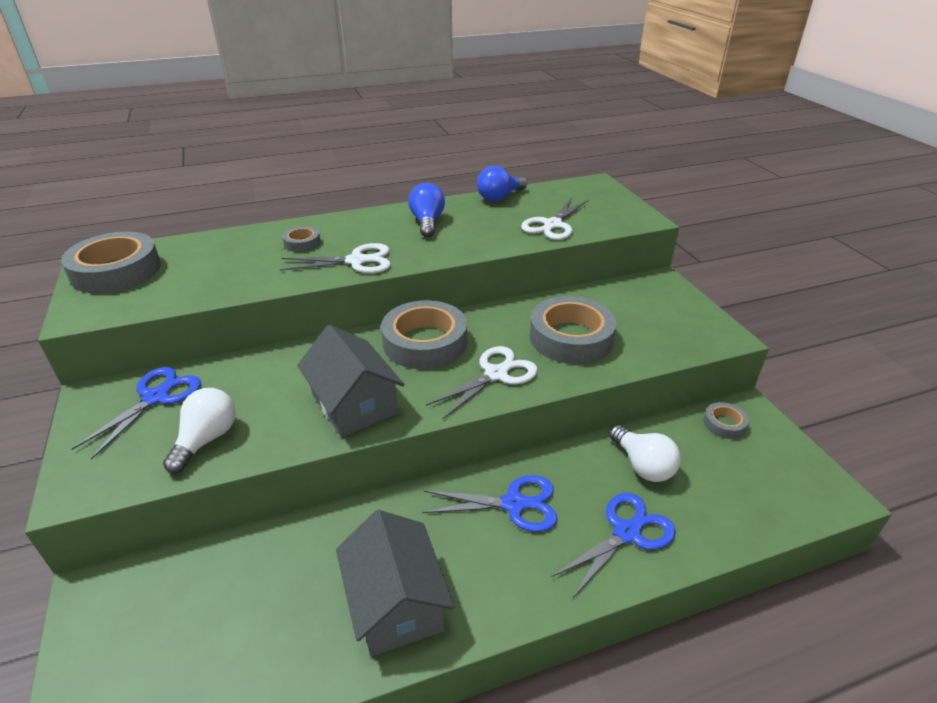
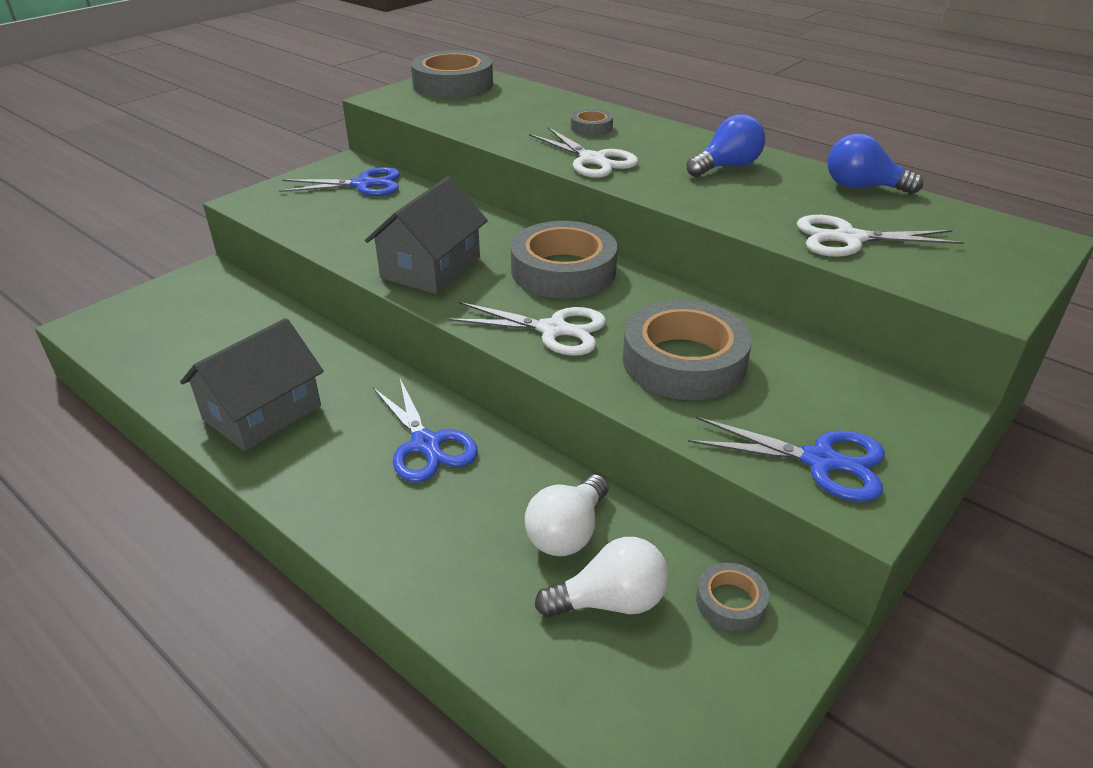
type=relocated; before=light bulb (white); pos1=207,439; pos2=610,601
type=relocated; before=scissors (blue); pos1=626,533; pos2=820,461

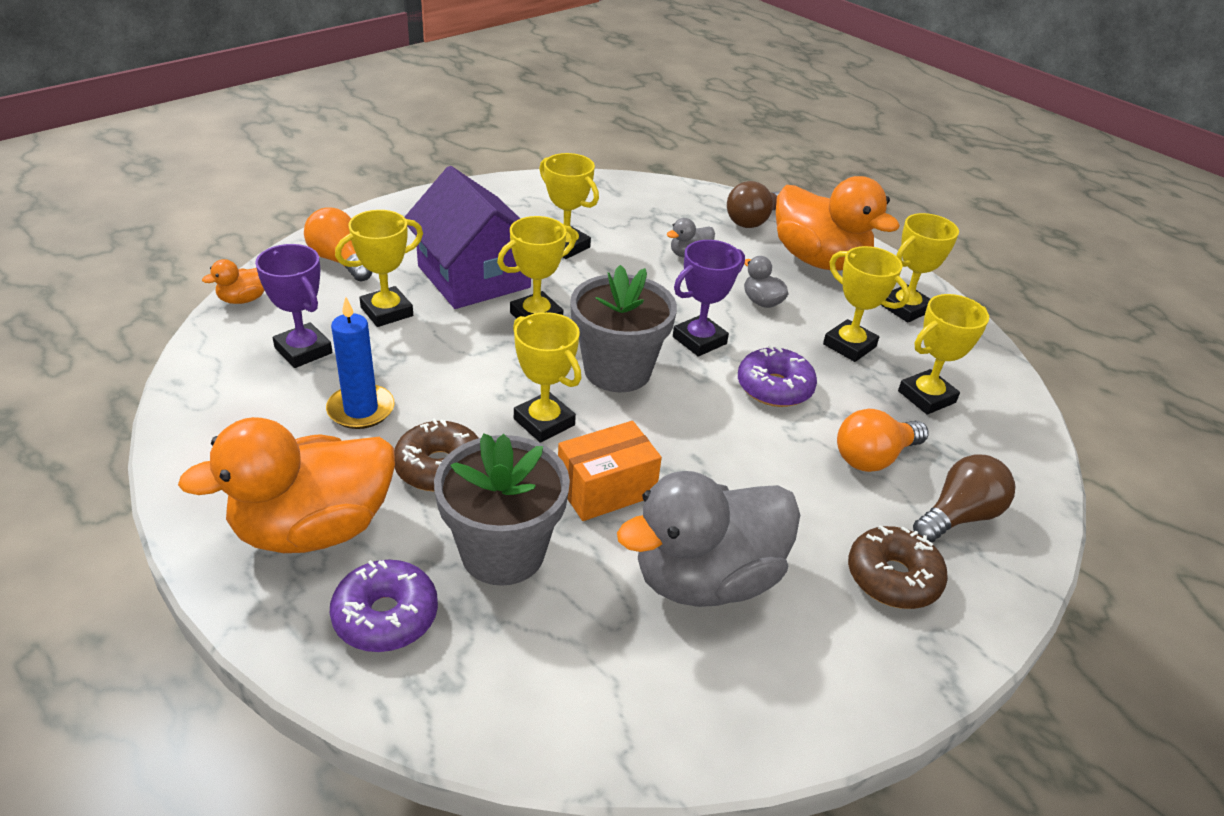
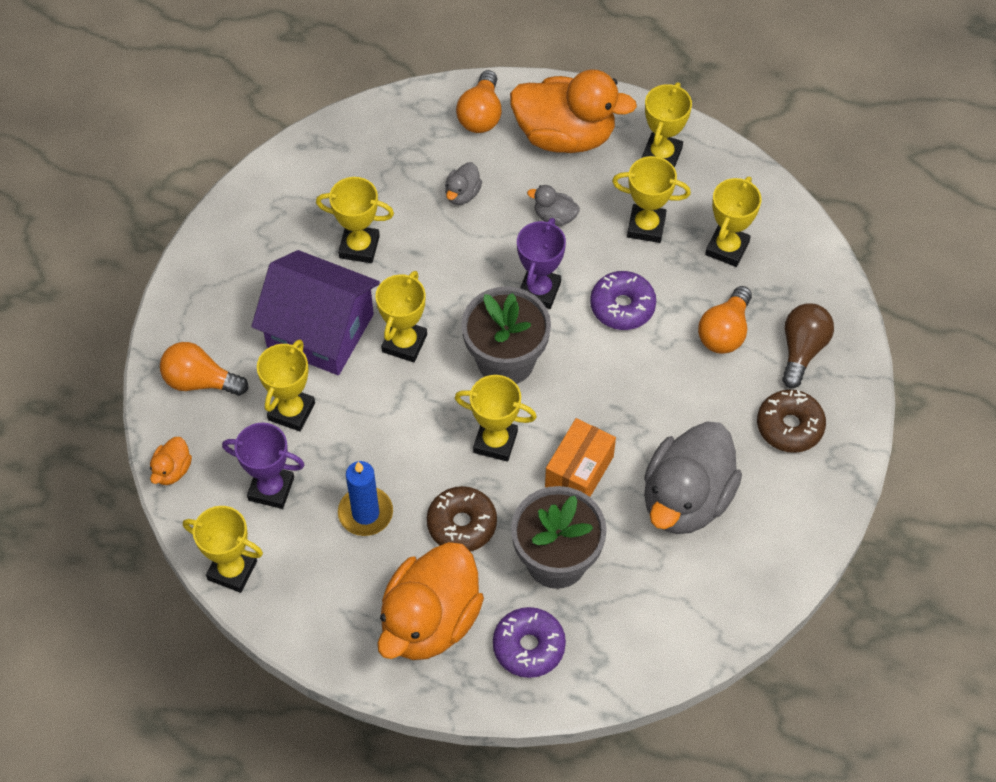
type=colour; before=light bulb (brown); after=light bulb (bright orange); pos1=753,221; pos2=481,115
type=appeared; after=prize cup (yellow); pos2=232,570

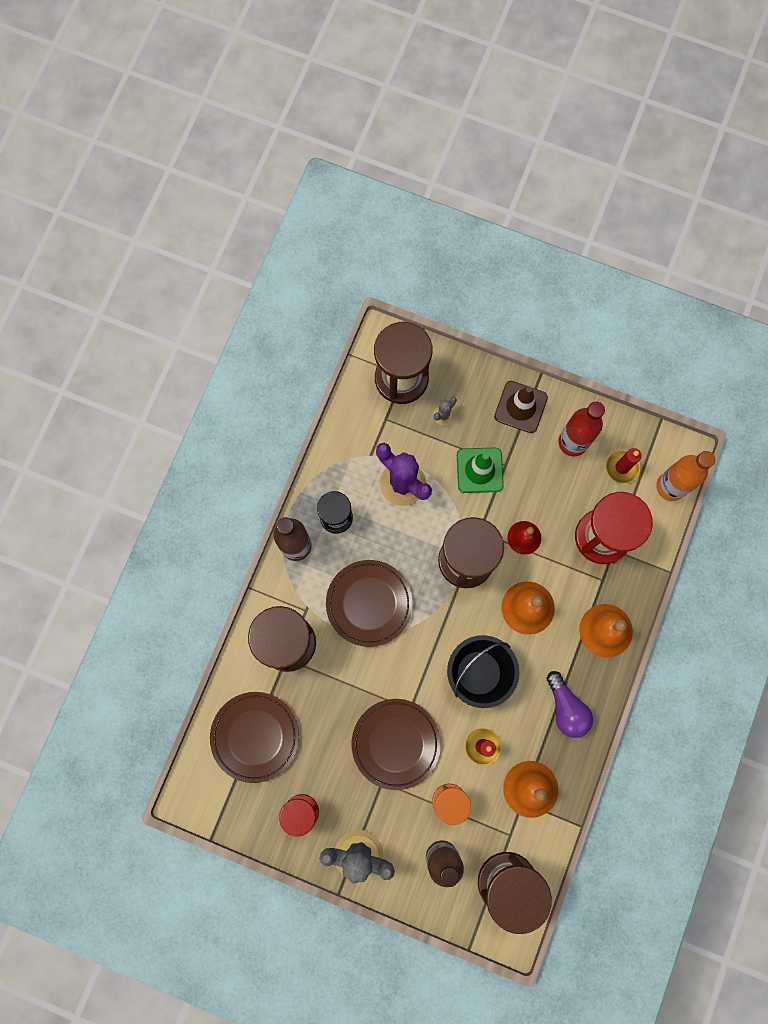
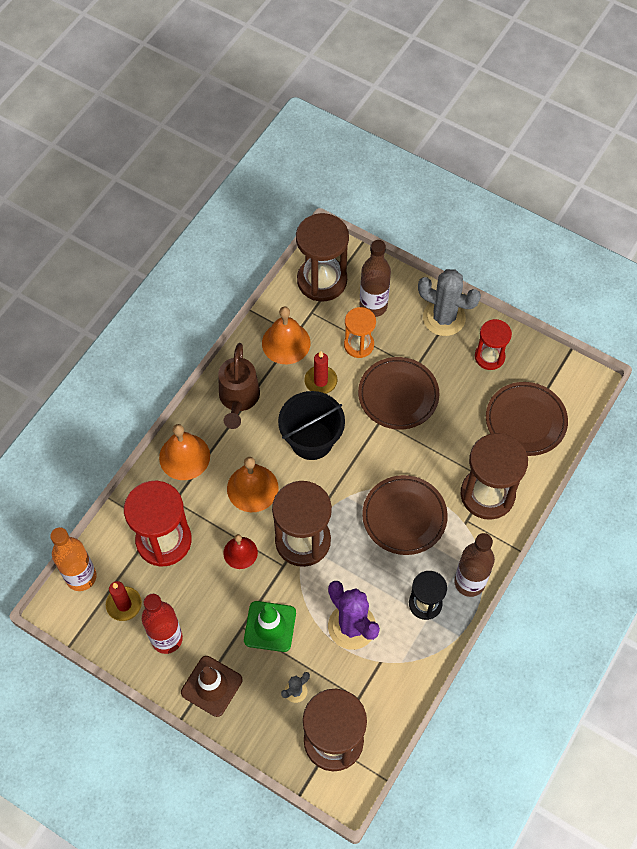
type=exchanged; before=light bulb (purple); after=sprinkling can (brown); pos1=566,708; pos2=238,399

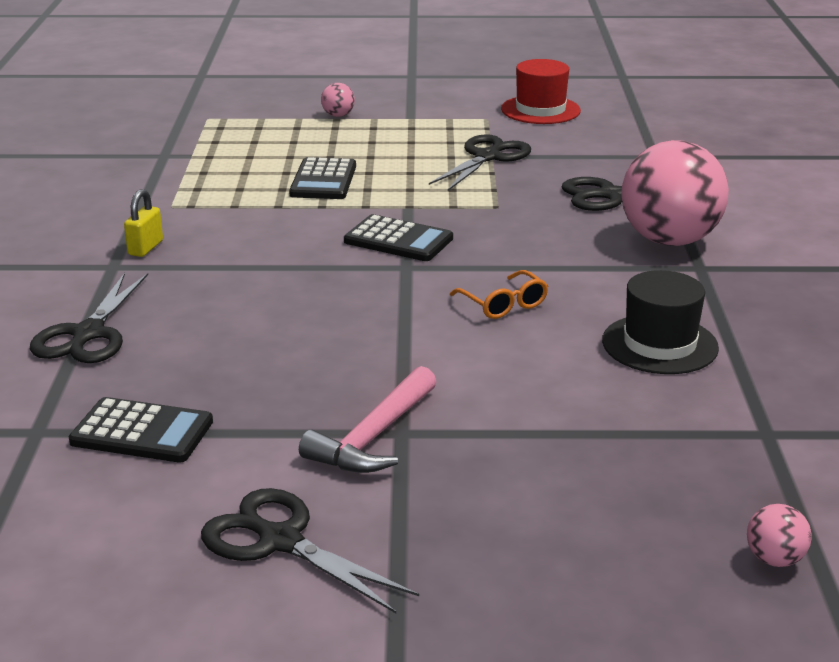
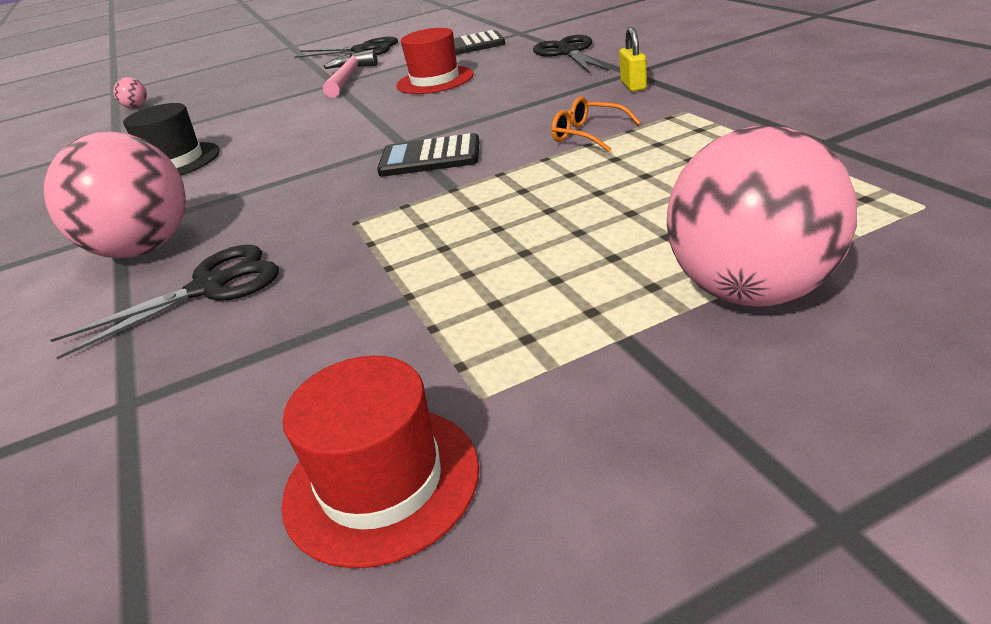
type=size; before=ball (rosy); pos1=338,115; pos2=752,290; scale=2.48
type=missing; before=scissors (black); pos1=487,157
type=missing; before=pocket calculator (black); pos1=323,180
type=relocated; before=spectacles (bright orange); pos1=504,304; pos2=587,135
type=appeared; after=hat (scarlet); pos2=435,80

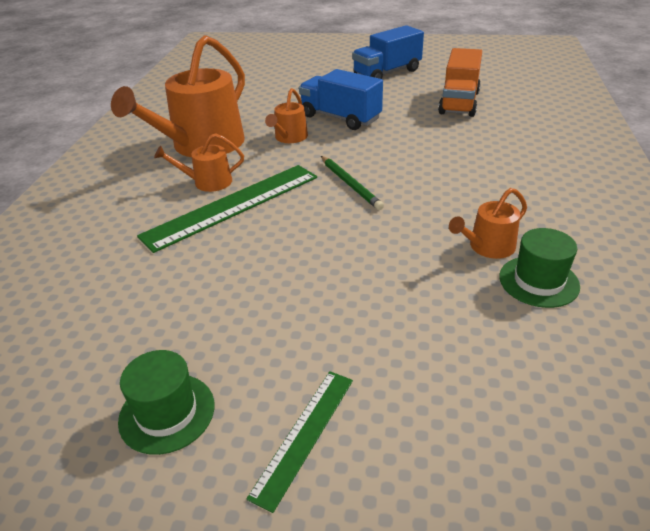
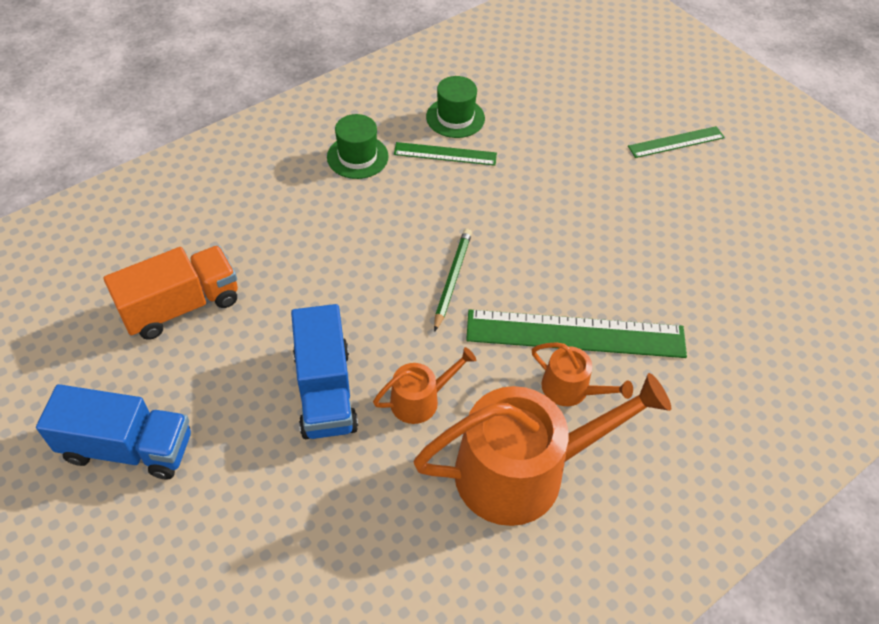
type=exchanged; before=sprinkling can (bright orange); after=ruler (leaf-green); pos1=488,247; pos2=445,154
type=relocated; before=hat (leaf-green); pos1=167,413; pos2=357,157

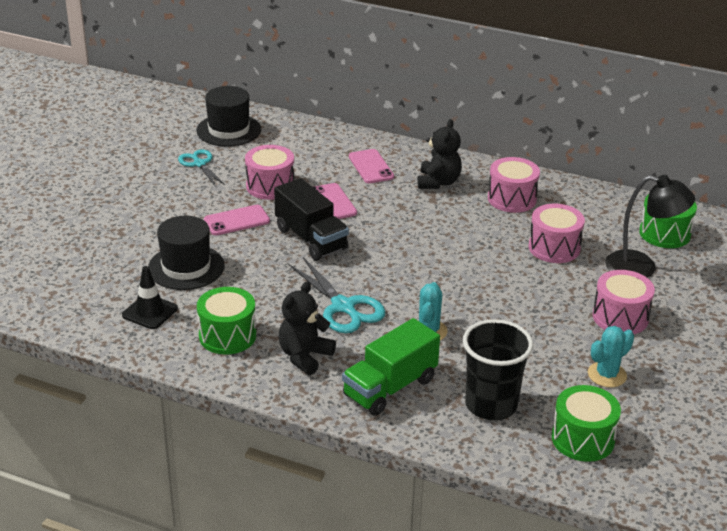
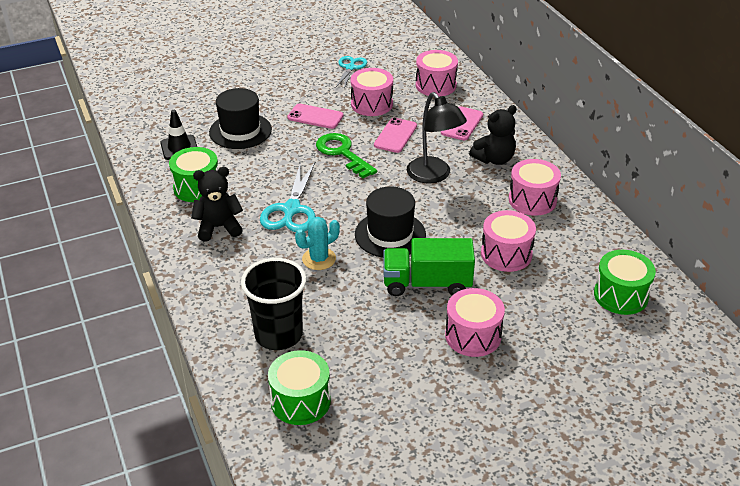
type=relocated; before=hat (black); pos1=229,130; pos2=390,234
type=relocated; before=lamp (black); pos1=641,267; pos2=434,176
type=exchanged; before=toy truck (black); after=latchkey (leaf-green); pos1=311,239; pos2=342,153
type=relocated; before=toy truck (leaf-green); pos1=390,387; pos2=427,283
type=missing; before=saguaro cactus (teal); pos1=607,375
type=appeared; after=drum (rosy); pos2=435,85

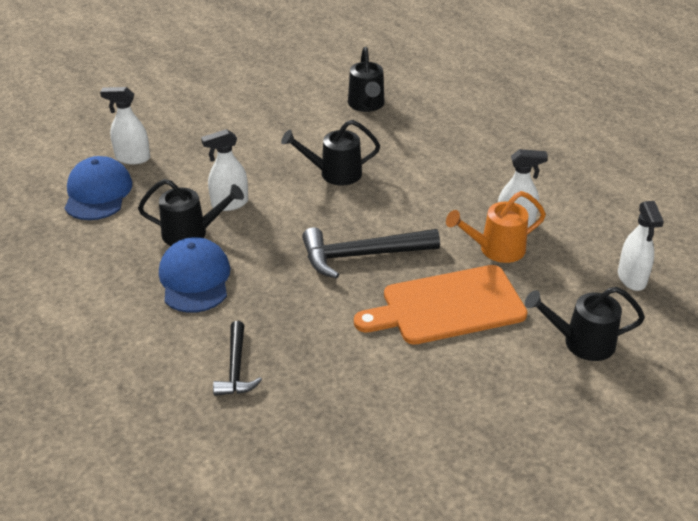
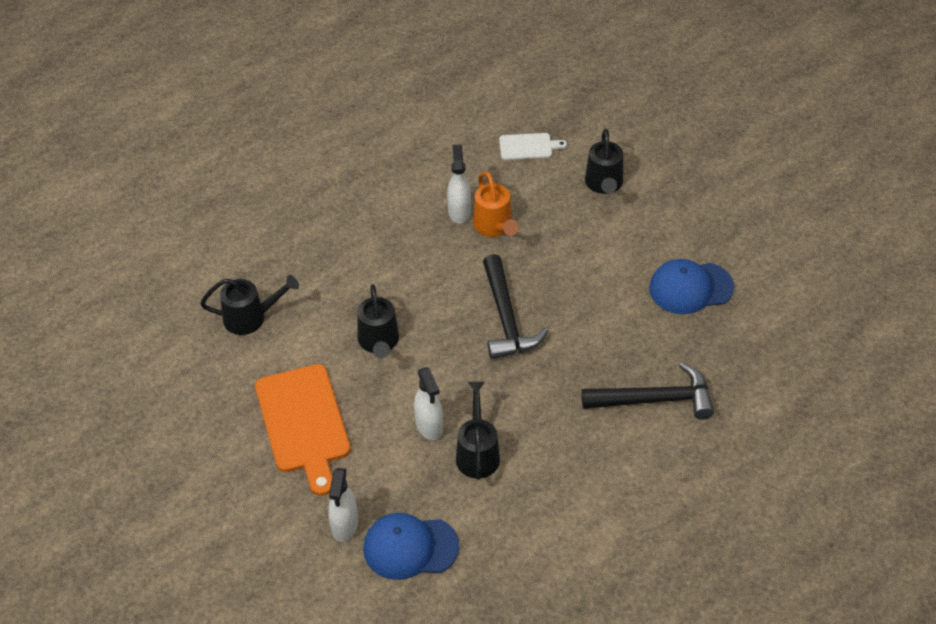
type=exchanged; before=spray cleaner (white); after=cutting board (white); pos1=631,278; pos2=528,147
type=relocated; before=baseball cap (blue); pos1=195,279; pos2=690,288
type=relocated; before=cutting board (bright orange); pos1=447,306; pos2=303,423
type=size; before=hammer (black); pos1=236,368; pos2=655,400; scale=1.64

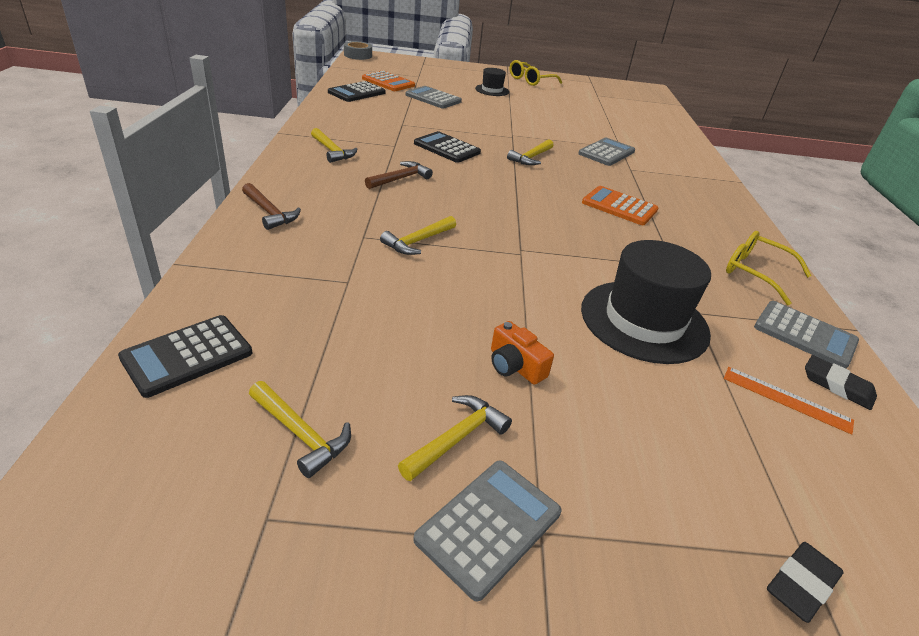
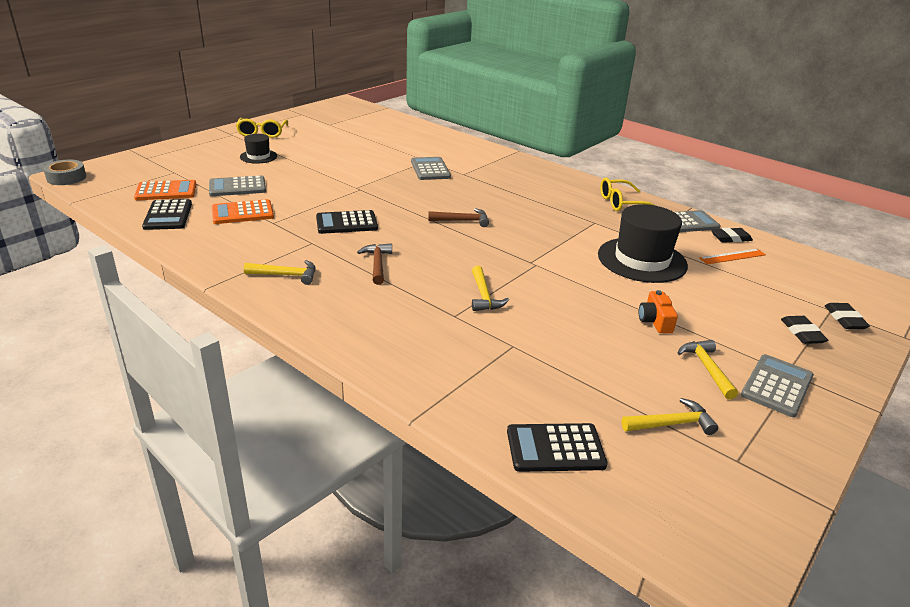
type=missing; before=hammer (yellow); pos1=531,158
type=relocated; before=hammer (brown); pos1=269,212; pos2=462,221
type=relocated; before=pocket calculator (bright orange); pos1=619,206; pos2=242,213
type=spun; before=pocket calculator (black); pos1=187,355; pos2=555,448; turn=90
type=spun; before=camera (bright orange); pos1=515,366; pos2=655,321; turn=90
type=spun; before=pocket calculator (gray); pos1=489,526; pos2=777,386; turn=45
type=appeared; after=pencil eraser (black); pos2=802,333

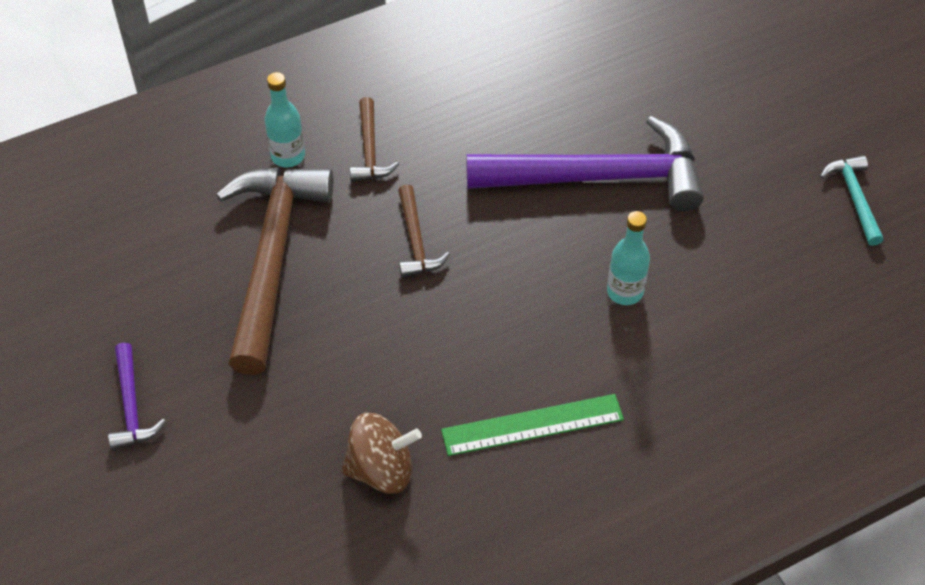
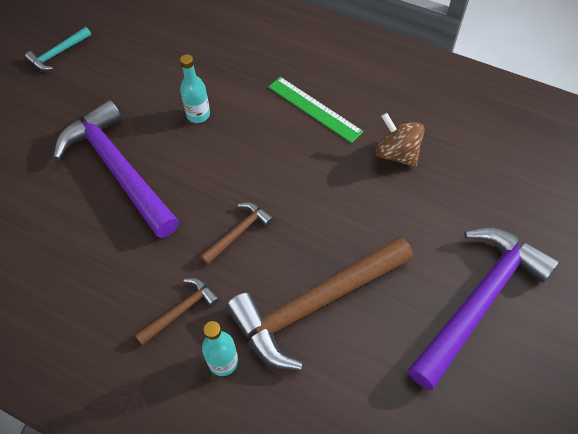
type=size; before=hammer (purple); pos1=132,406; pos2=478,300; scale=2.21

